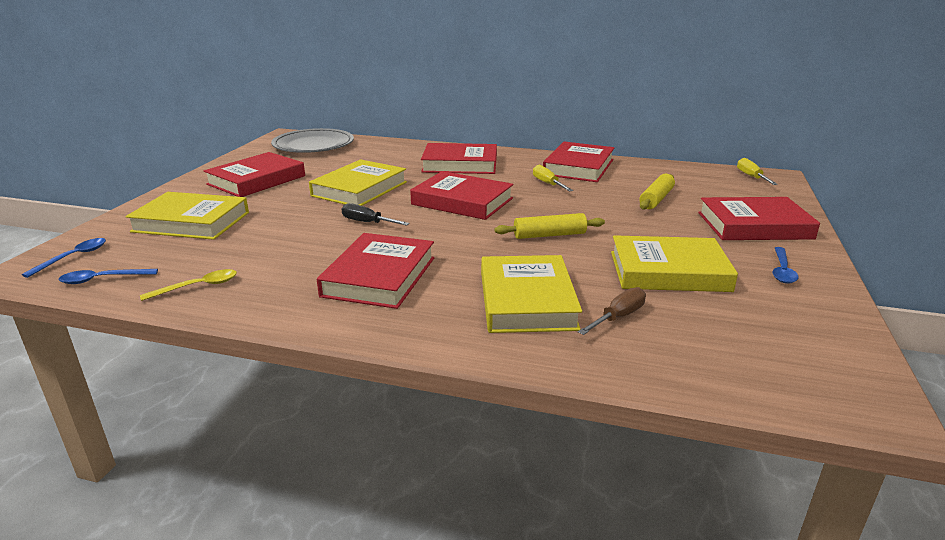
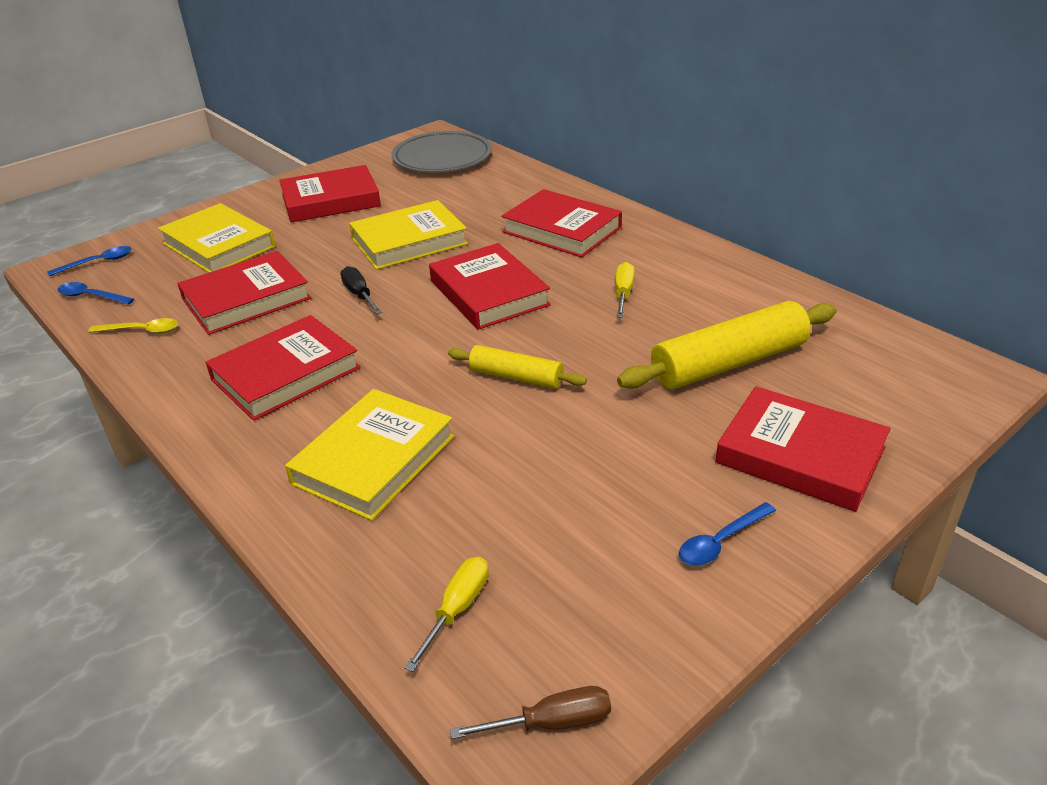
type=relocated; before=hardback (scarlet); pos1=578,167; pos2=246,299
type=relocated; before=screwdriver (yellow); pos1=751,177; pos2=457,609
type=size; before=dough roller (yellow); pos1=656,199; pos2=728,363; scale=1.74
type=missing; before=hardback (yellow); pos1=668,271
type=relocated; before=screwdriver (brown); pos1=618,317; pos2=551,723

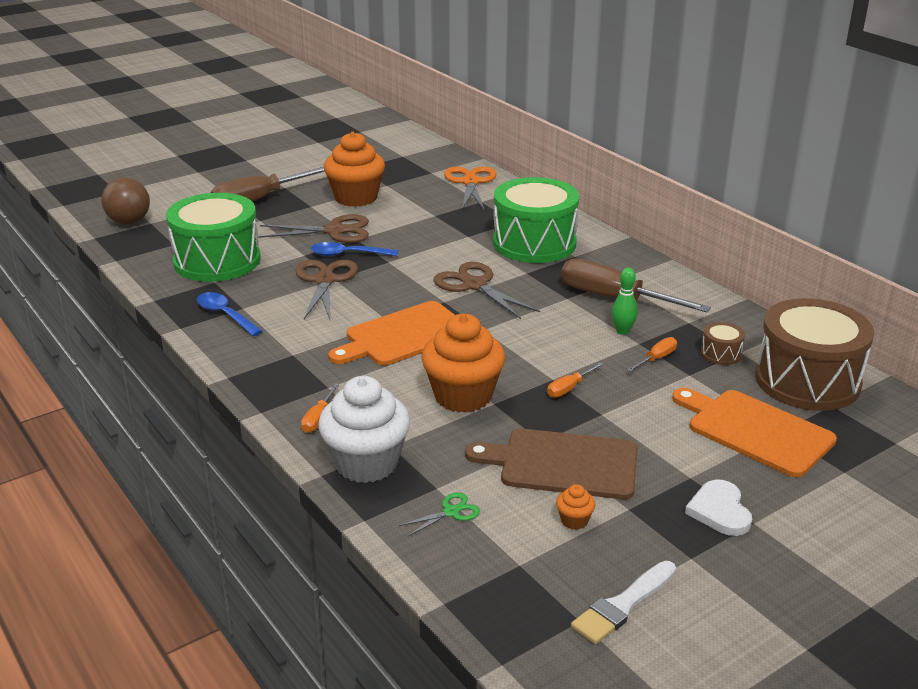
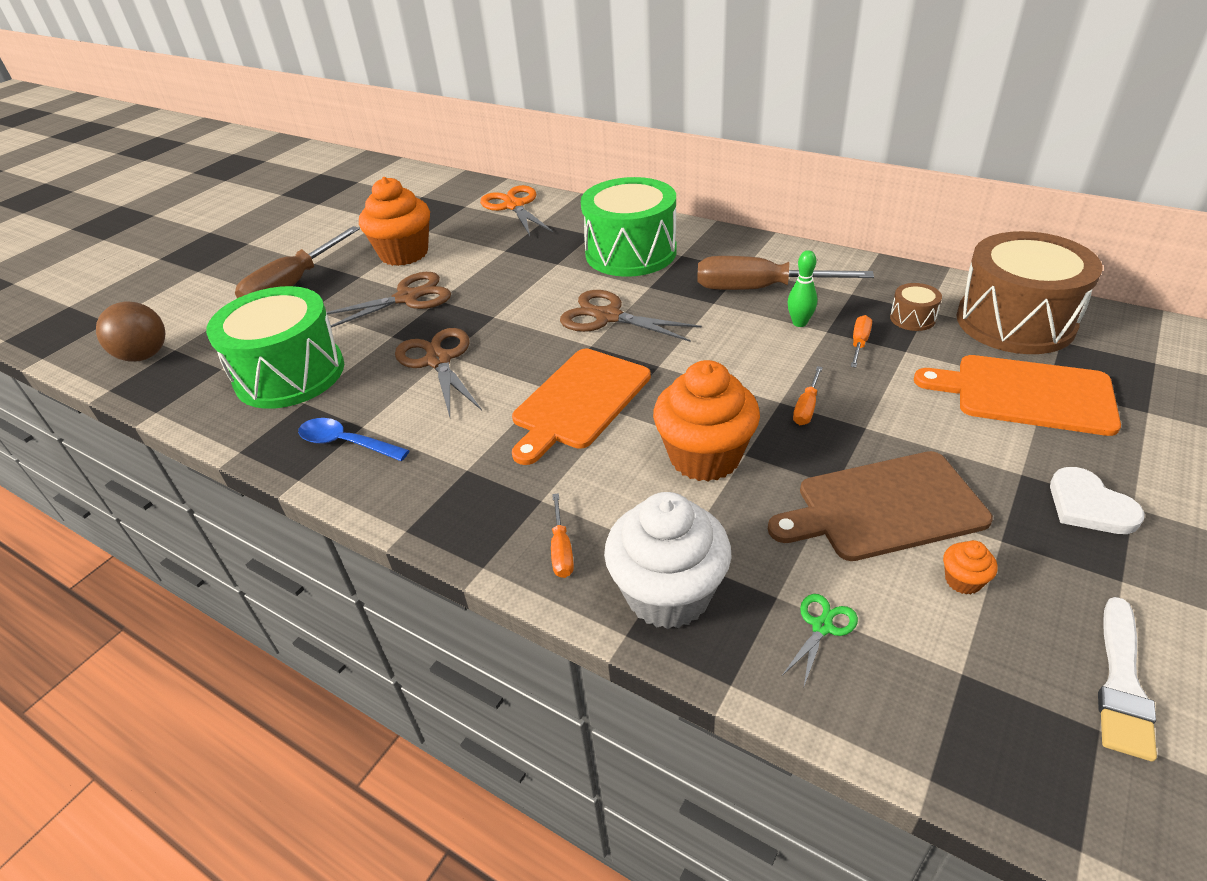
type=missing; before=teaspoon (blue); pos1=348,254

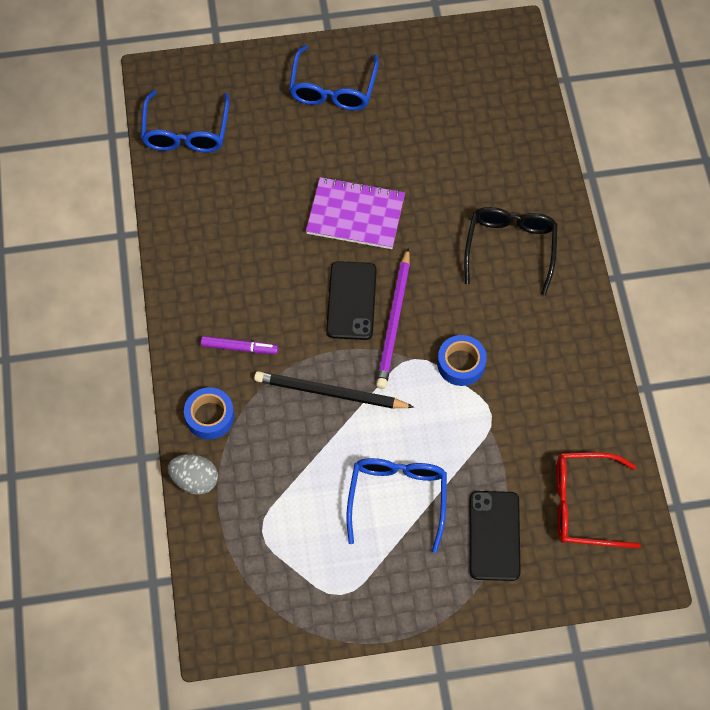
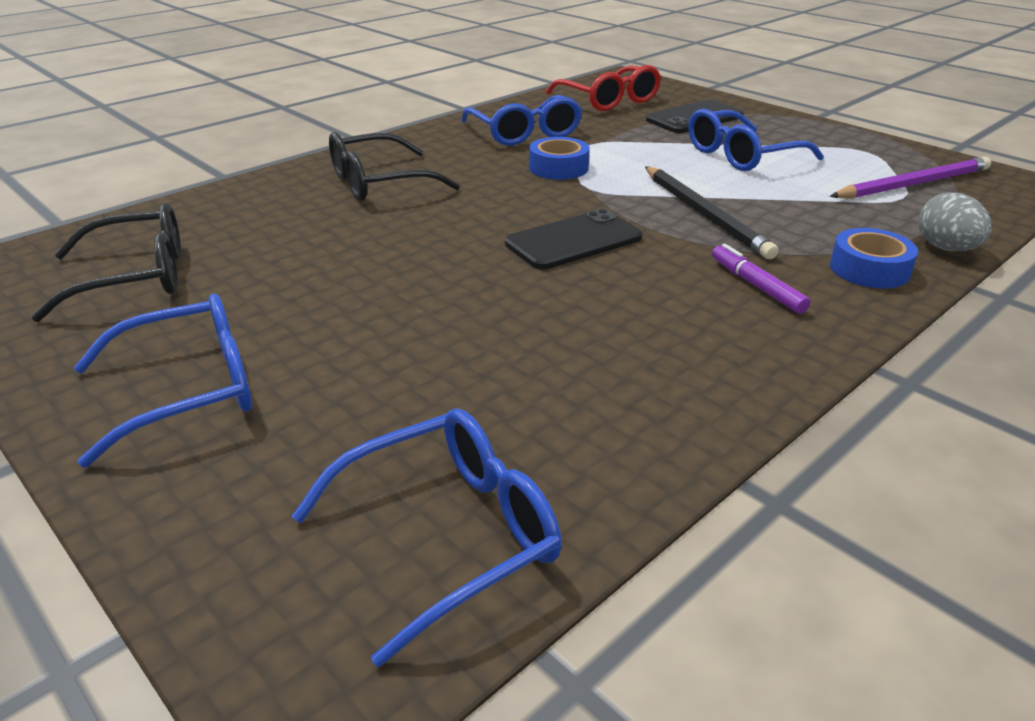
type=missing; before=notepad (purple); pos1=355,215
type=relocated; before=wooden pencil (purple); pos1=394,321; pos2=913,184
type=appeared; after=spectacles (blue); pos2=525,133
type=appeared; after=spectacles (black); pos2=136,277

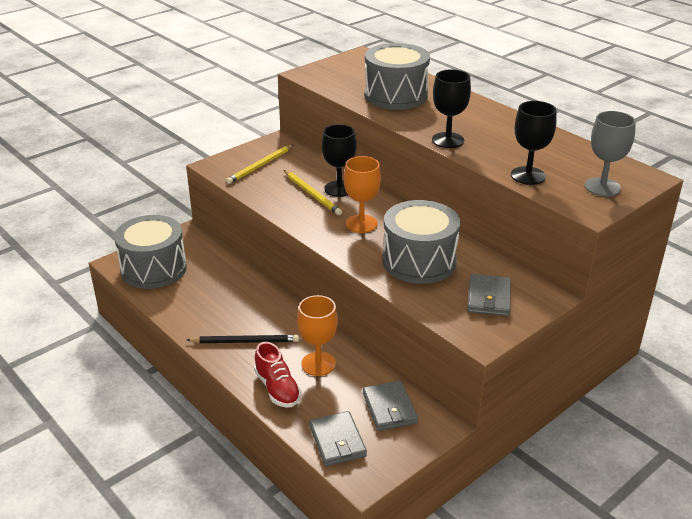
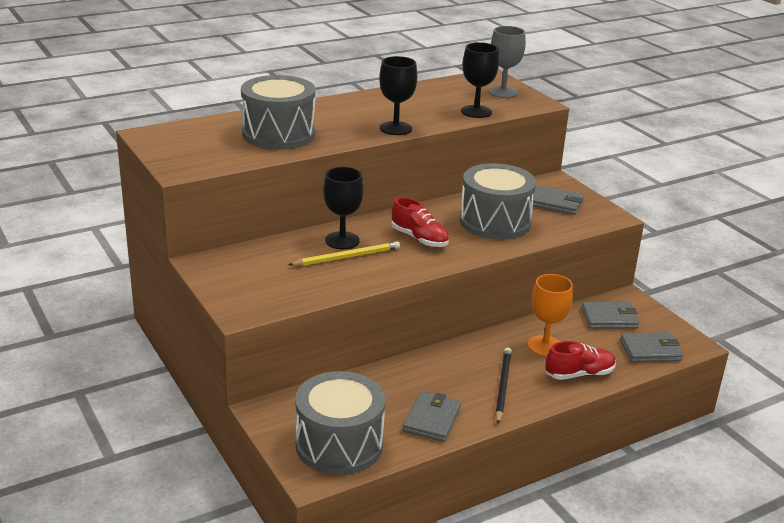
type=missing; before=wooden pencil (yellow); pos1=260,166
type=exchanged; before=chalice (bright orange); after=shoe (scarlet); pos1=361,224; pos2=419,239
type=appeared; after=billfold (gray); pos2=432,419

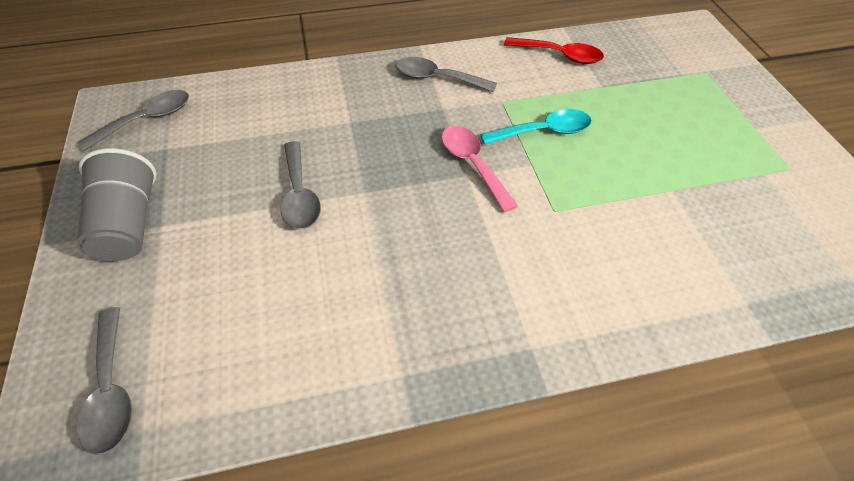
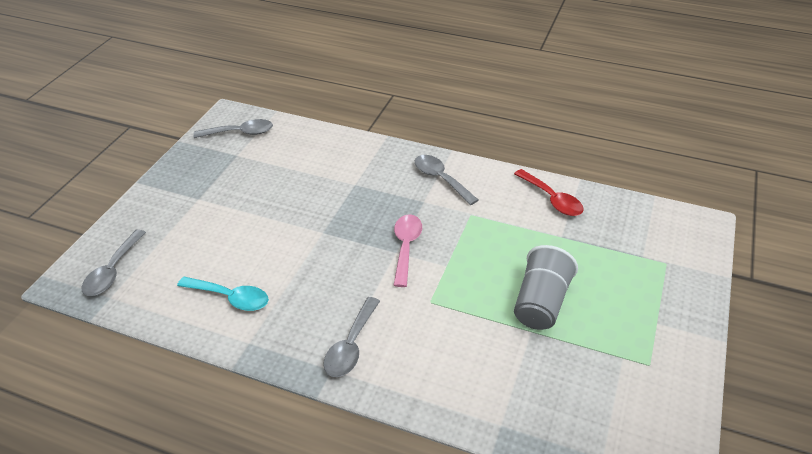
type=relocated; before=teaspoon (teal); pos1=543,132; pos2=230,298
type=relocated; before=teaspoon (gray); pos1=299,194; pos2=351,345
type=relocated; before=cup (gray); pos1=129,224; pos2=541,303

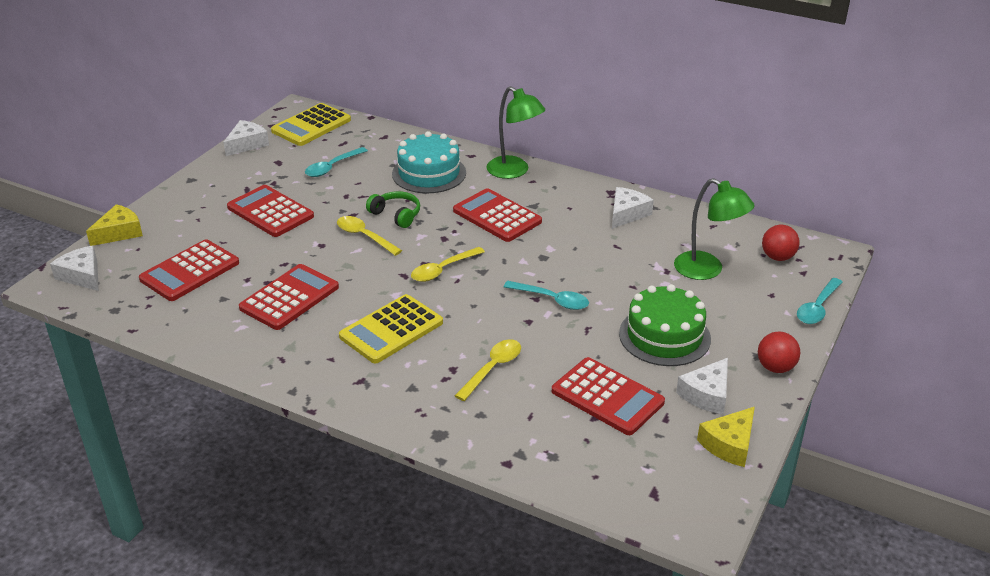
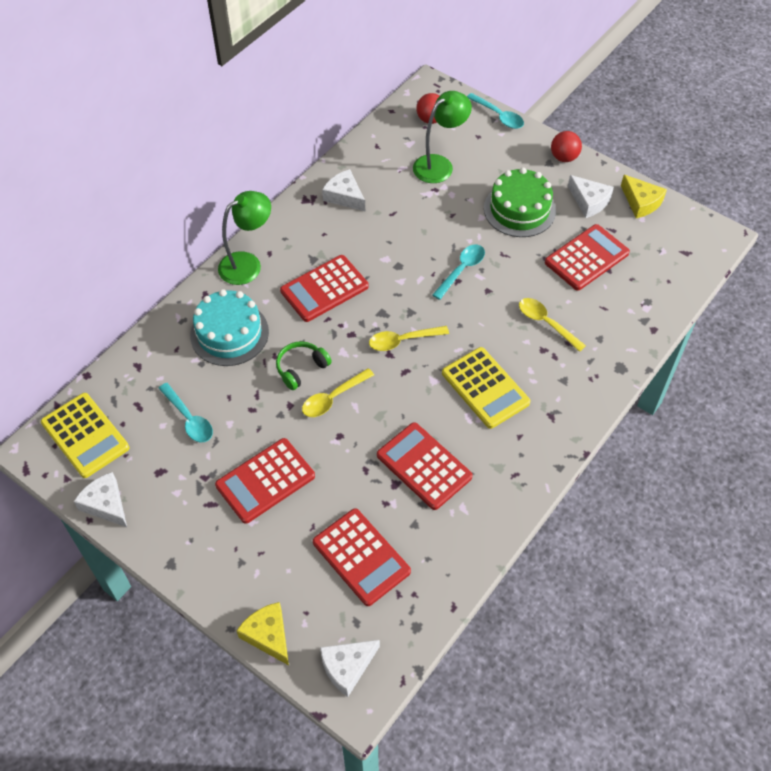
type=spun; before=teaspoon (yellow); pos1=443,270; pos2=403,341; turn=105

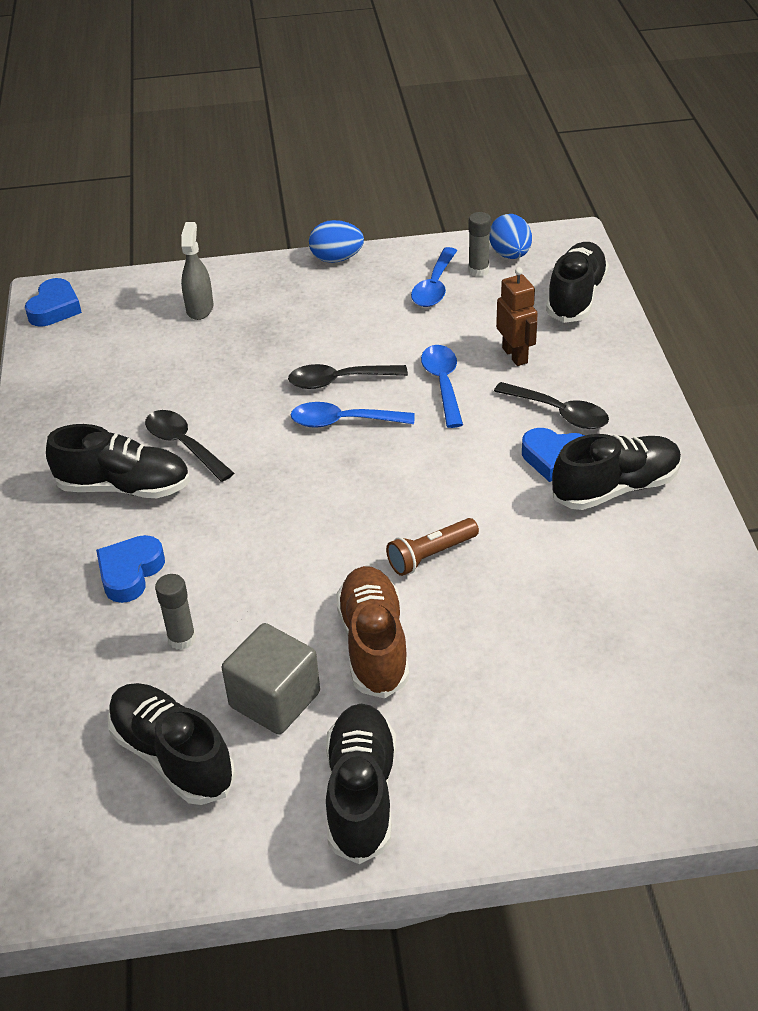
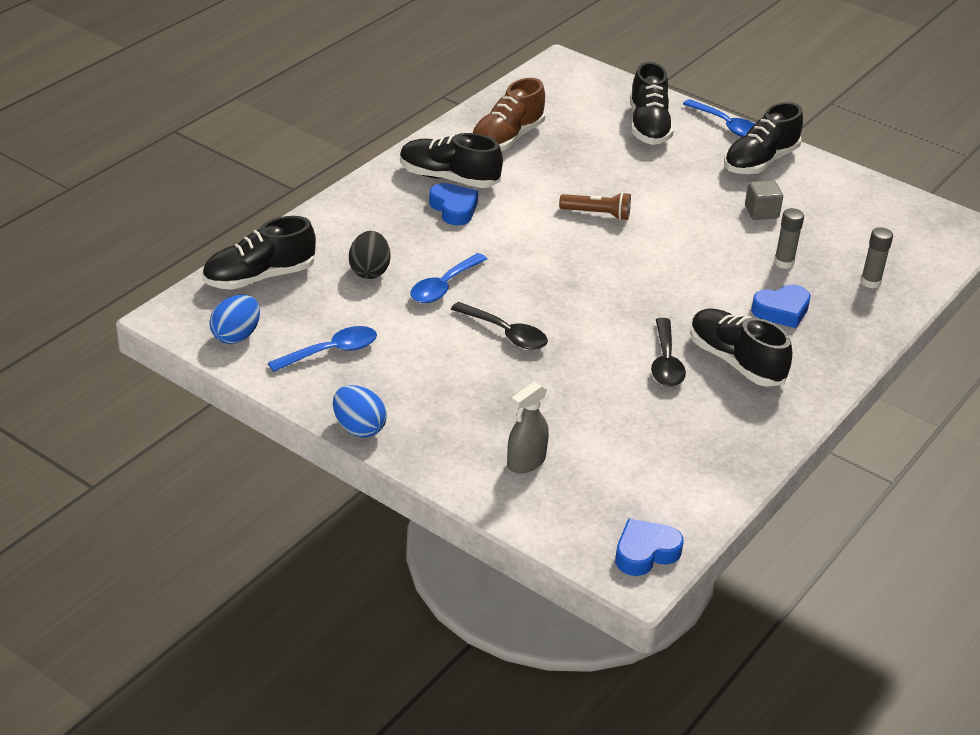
type=relocated; before=glue (gray); pos1=478,270; pos2=870,282
type=exchanged; before=robot (brown); after=toy egg (black); pos1=515,355; pos2=369,271
type=missing; before=teaspoon (black); pos1=559,413
type=relocated; before=teaspoon (blue); pos1=343,422; pos2=726,126
type=relocated; before=shoe (brown); pos1=374,644; pos2=506,139
type=size; before=solid cube (gray); pos1=275,699; pos2=761,212; scale=0.63
type=relocated; before=shoe (black); pos1=172,755; pos2=648,126

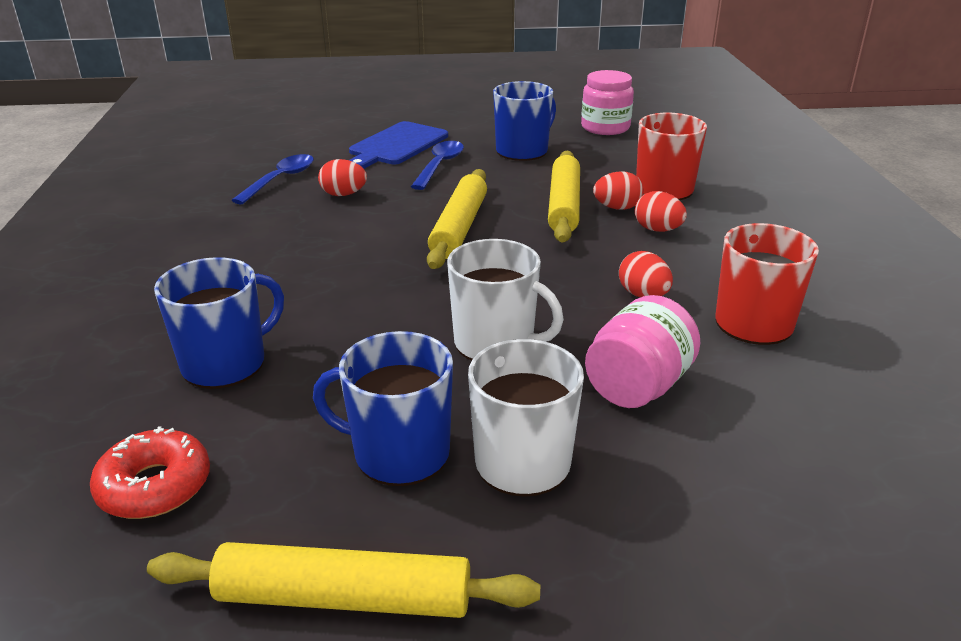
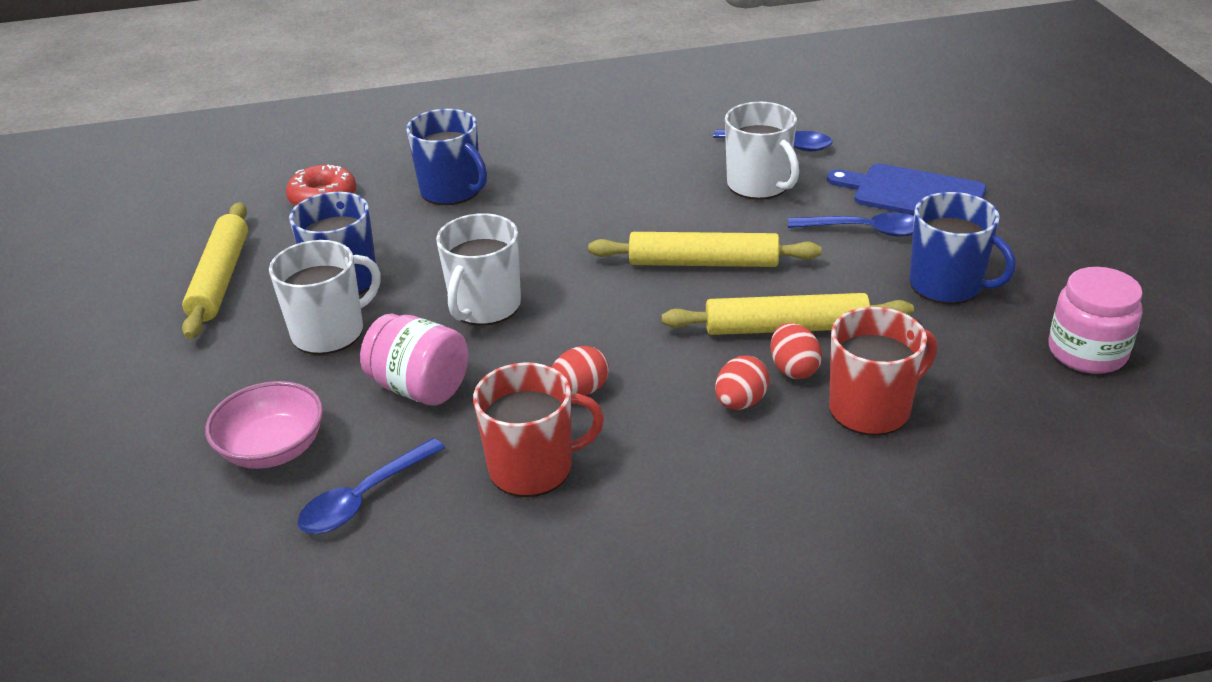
type=exchanged; before=toy egg (scarlet); after=coffee mug (white); pos1=343,194; pos2=759,185
type=appeared; after=deep dish (rosy); pos2=273,449
type=appeared; after=teaspoon (blue); pos2=364,498

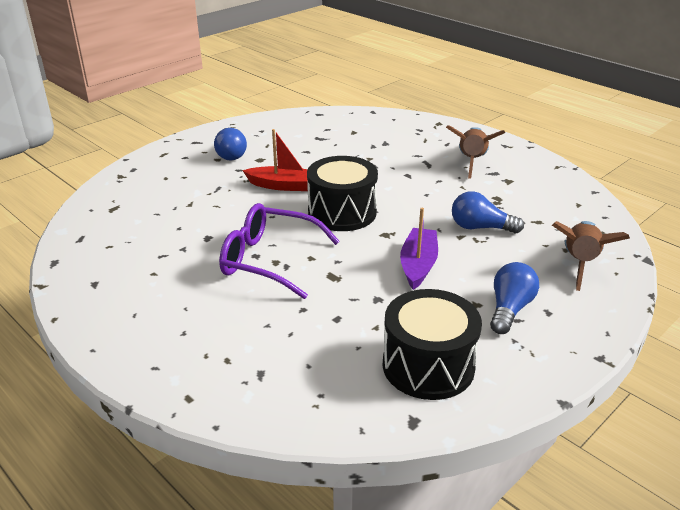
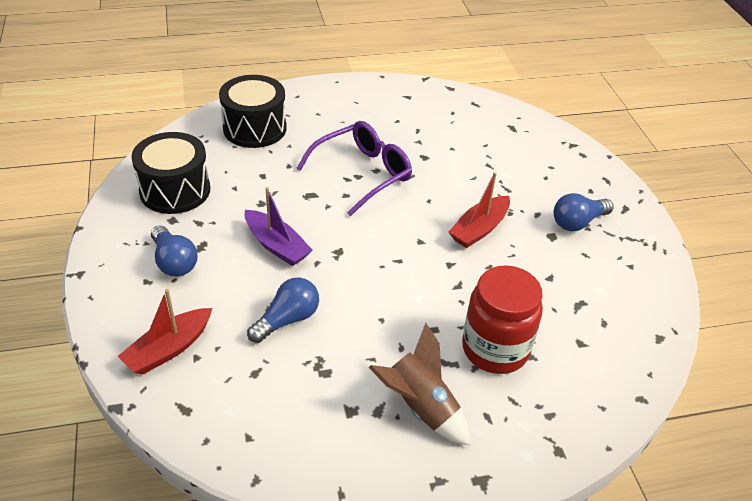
type=spun; before=light bulb (blue); pos1=232,154; pos2=578,222; turn=-60
type=relocated; before=drum (black); pos1=342,212; pos2=255,128
type=exchanged; before=spaceship (brown); after=sailboat (scarlet); pos1=579,264; pos2=169,349
type=appeared; after=preserve jar (scarlet); pos2=495,349

